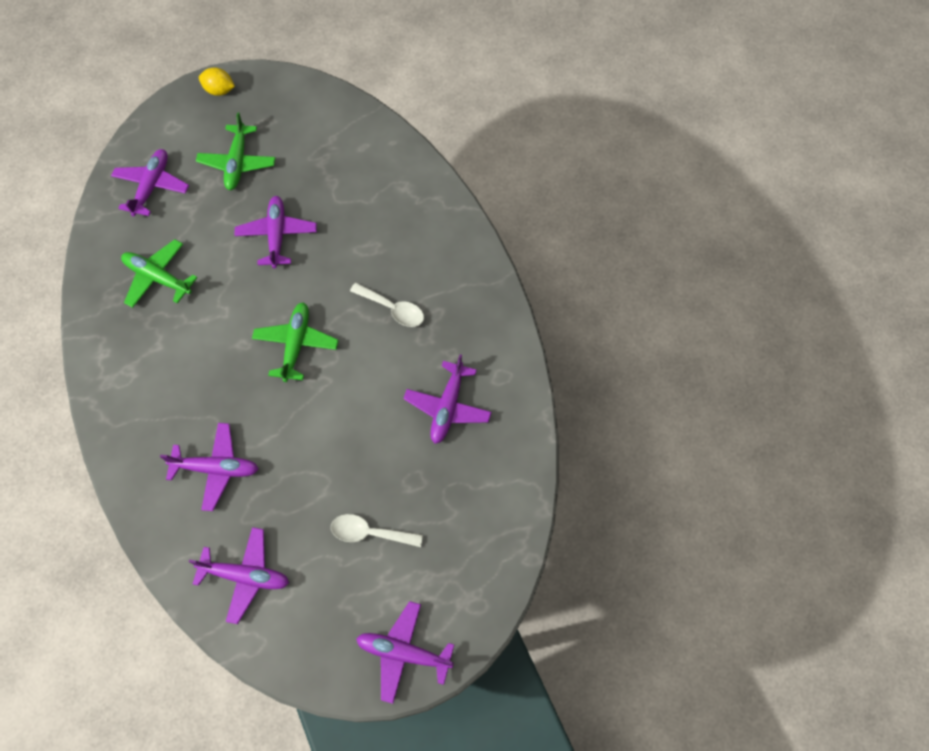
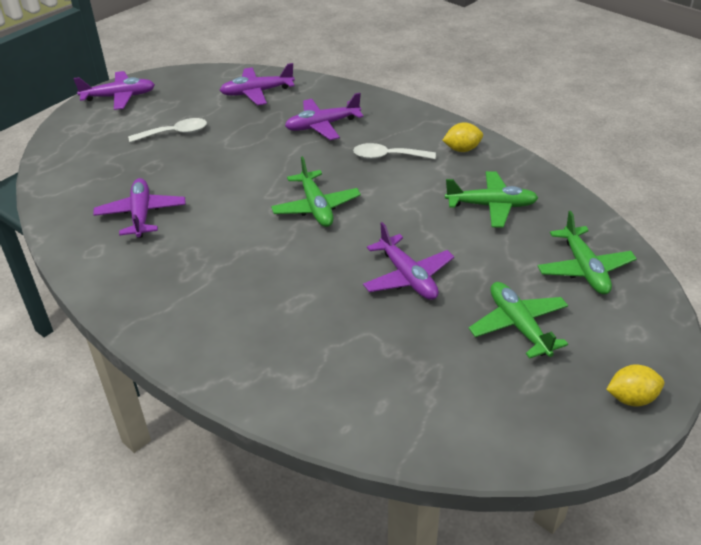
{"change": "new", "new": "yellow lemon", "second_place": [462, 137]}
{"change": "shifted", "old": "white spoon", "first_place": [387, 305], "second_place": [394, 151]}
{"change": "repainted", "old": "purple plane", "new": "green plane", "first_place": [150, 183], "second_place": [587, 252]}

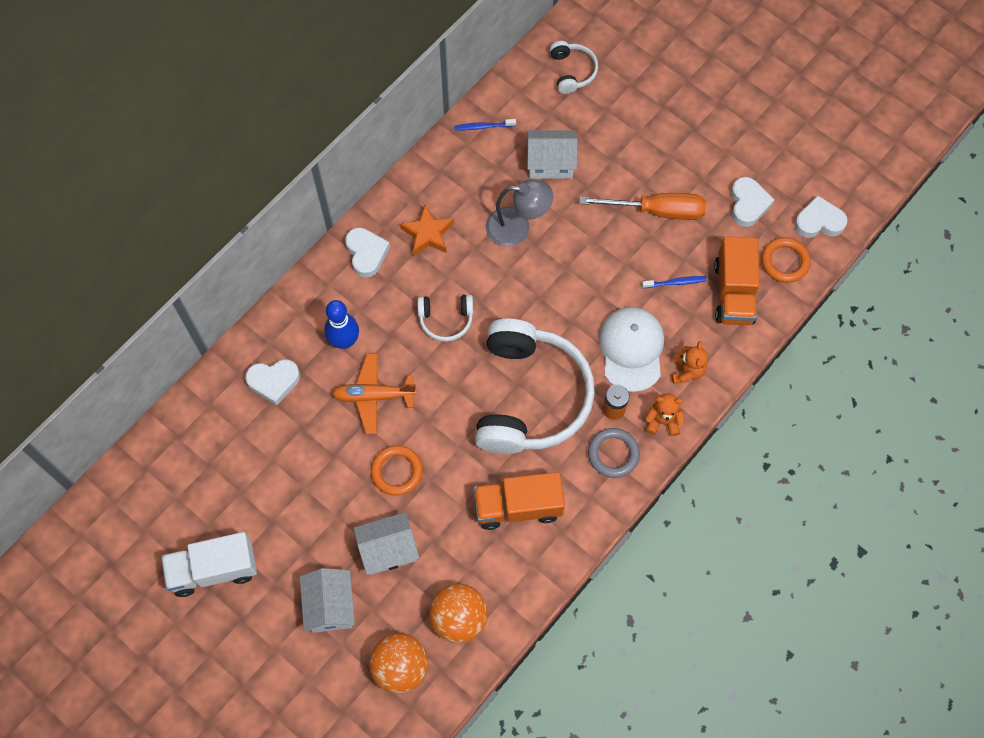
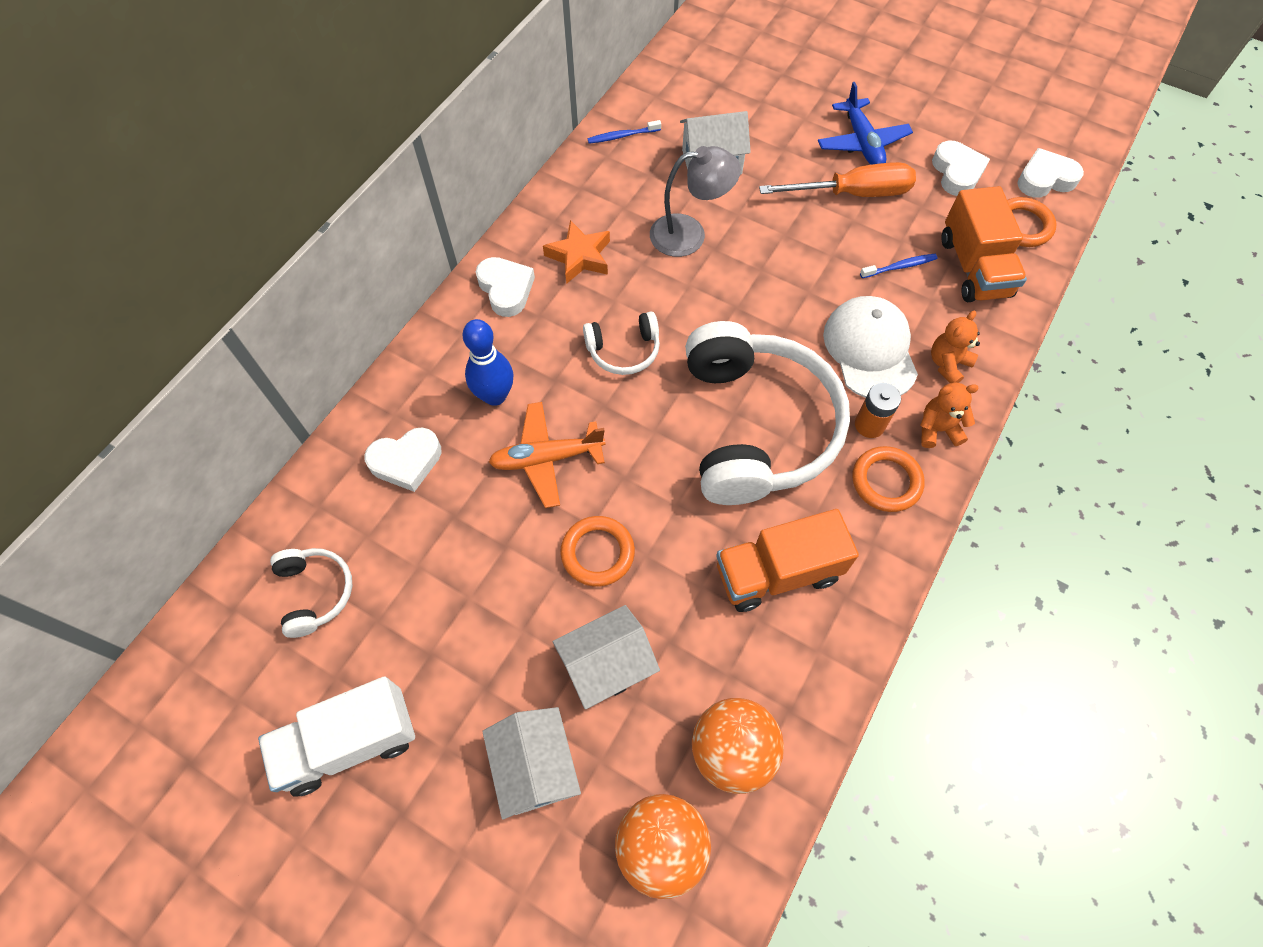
{"change": "new", "new": "blue plane", "second_place": [865, 123]}
{"change": "shifted", "old": "white headphones", "first_place": [574, 67], "second_place": [311, 593]}
{"change": "repainted", "old": "grey ring", "new": "orange ring", "first_place": [614, 453], "second_place": [888, 479]}
{"change": "rotated", "old": "orange teddy bear", "first_place": [689, 362], "second_place": [955, 347], "degrees": -135}

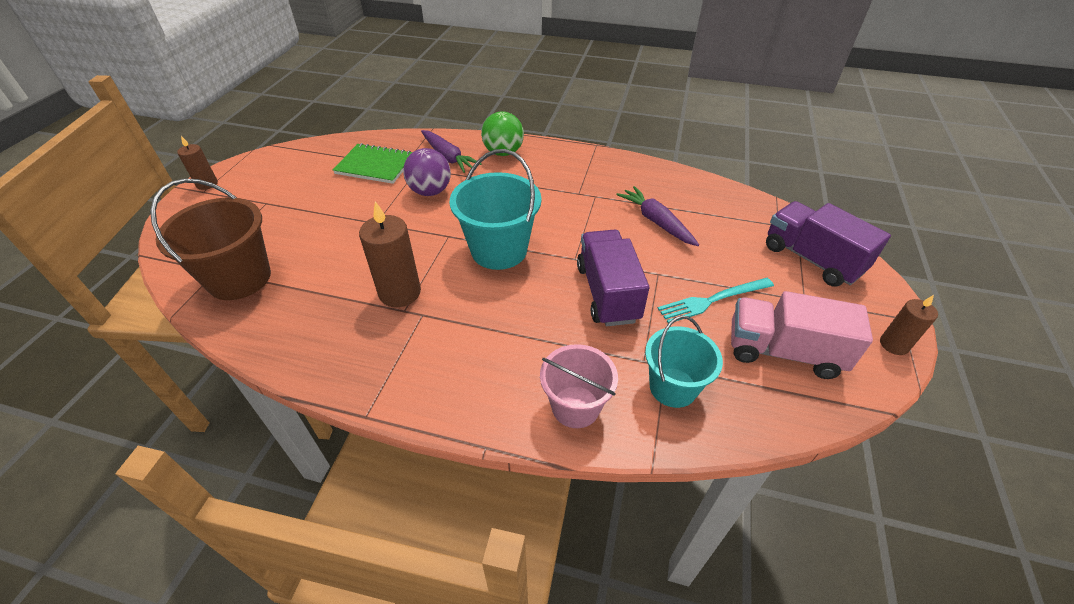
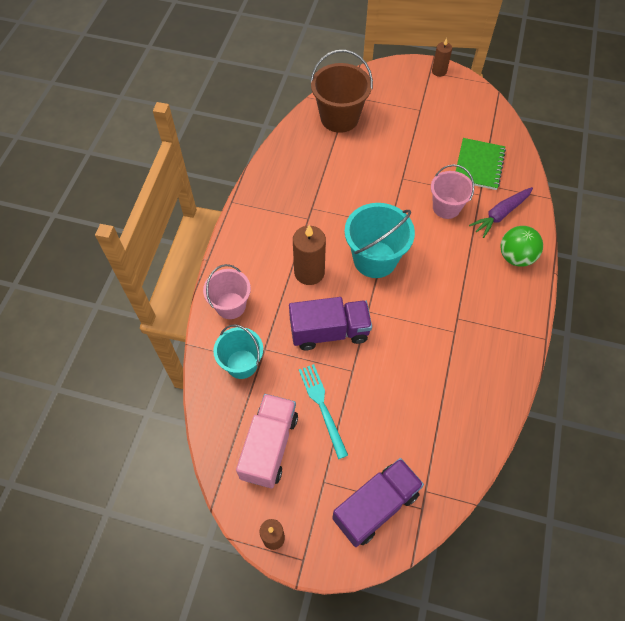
{"change": "gone", "old": "purple carrot", "first_place": [657, 216]}
{"change": "shifted", "old": "brown candle", "first_place": [390, 254], "second_place": [309, 255]}
{"change": "swapped", "old": "purple ball", "new": "pink bucket", "first_place": [427, 172], "second_place": [452, 191]}

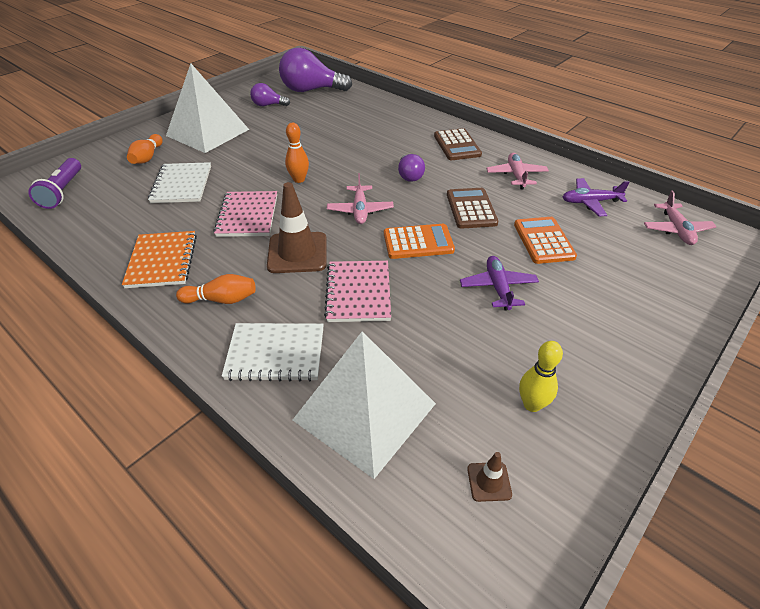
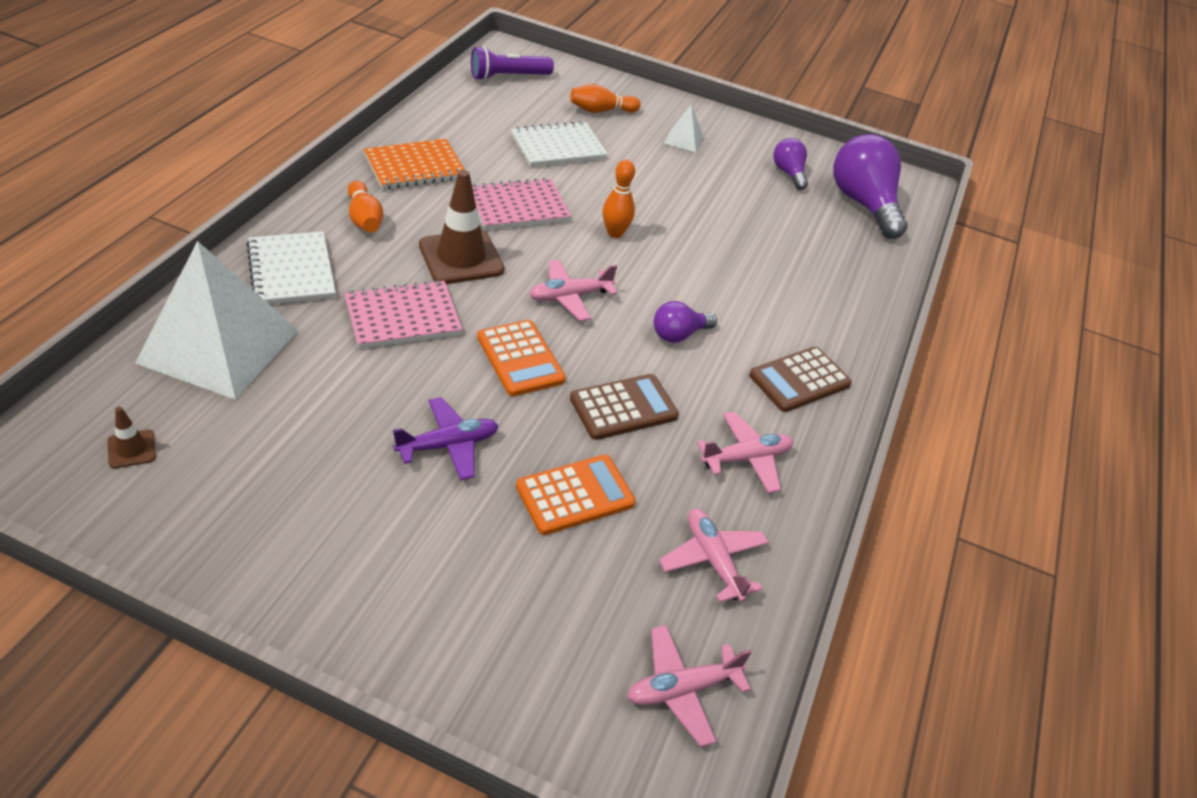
{"change": "gone", "old": "yellow bowling pin", "first_place": [541, 376]}
{"change": "repainted", "old": "purple plane", "new": "pink plane", "first_place": [596, 197], "second_place": [714, 555]}
{"change": "scaled", "old": "white pyramid", "first_place": [207, 108], "second_place": [684, 128], "factor": 0.42}

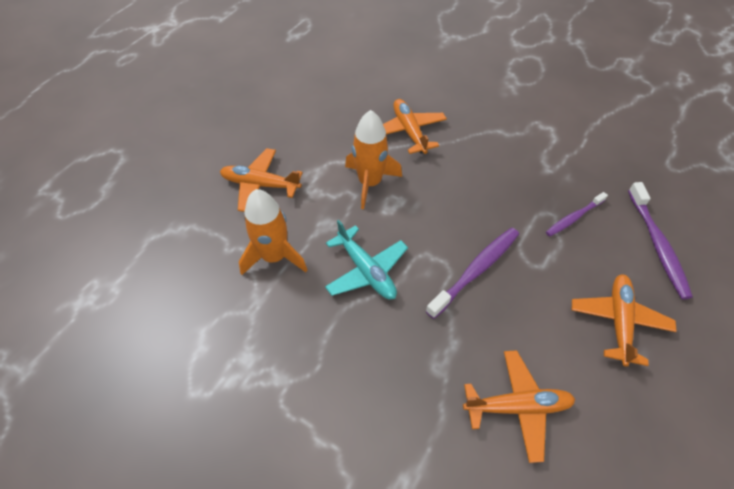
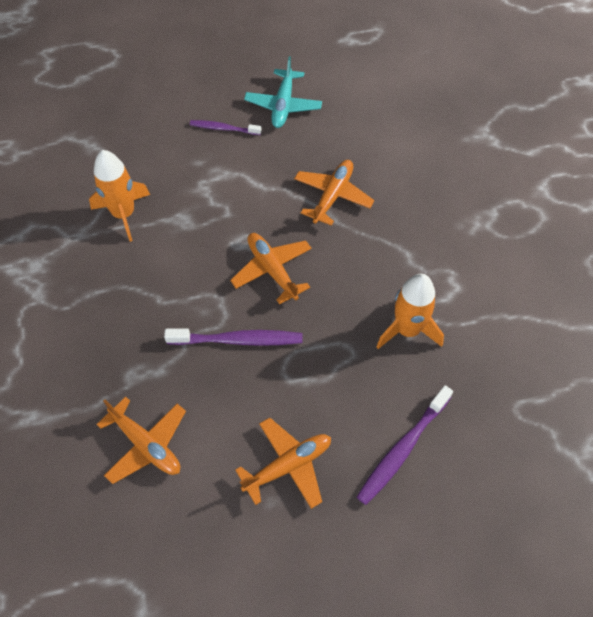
{"change": "shifted", "old": "orange plane", "first_place": [261, 180], "second_place": [271, 268]}
{"change": "shifted", "old": "turquoise plane", "first_place": [366, 259], "second_place": [283, 92]}
{"change": "shifted", "old": "orange rocket", "first_place": [373, 159], "second_place": [410, 311]}
{"change": "shifted", "old": "purple toothbrush", "first_place": [577, 214], "second_place": [226, 127]}

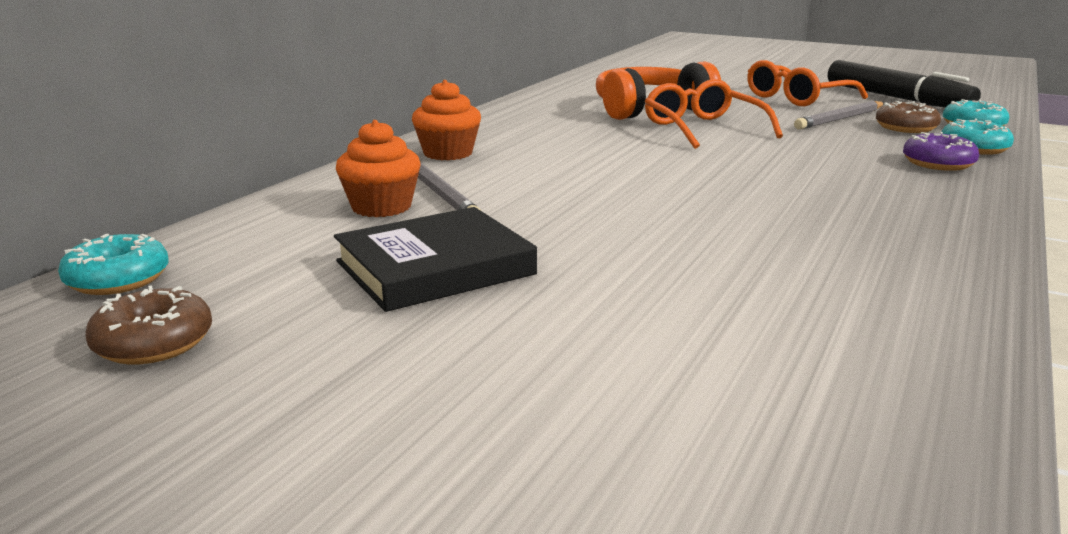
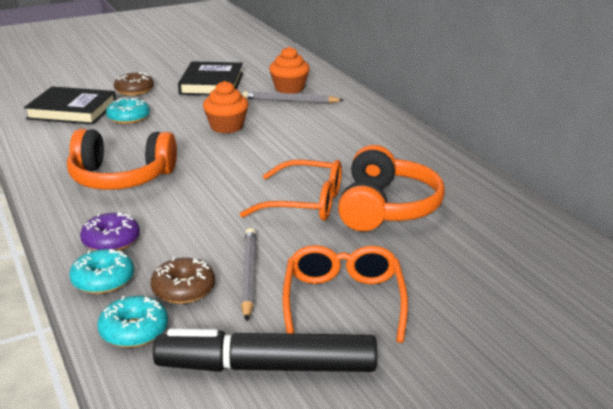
{"change": "new", "new": "black book", "second_place": [70, 105]}
{"change": "new", "new": "orange headphones", "second_place": [122, 159]}
{"change": "shifted", "old": "turquoise donut", "first_place": [113, 264], "second_place": [128, 110]}
{"change": "shifted", "old": "brown donut", "first_place": [148, 324], "second_place": [134, 84]}
{"change": "shifted", "old": "orange cupcake", "first_place": [446, 120], "second_place": [226, 107]}

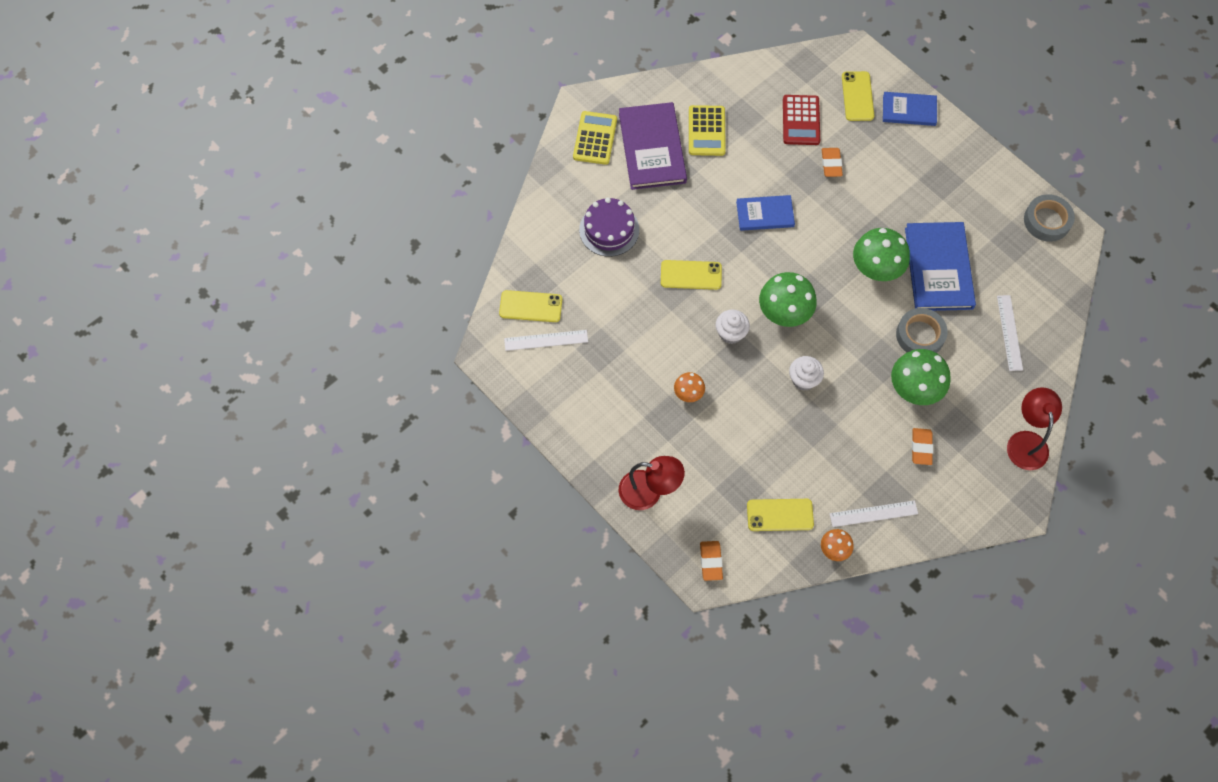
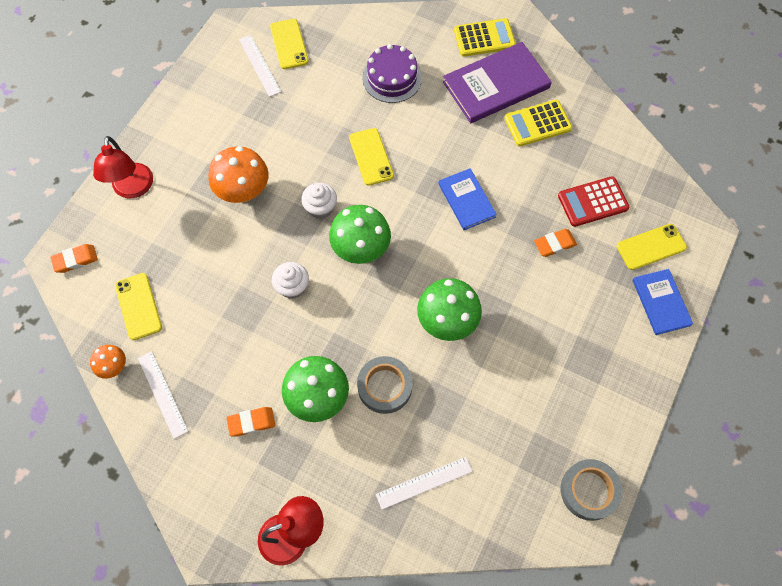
{"change": "gone", "old": "blue book", "first_place": [940, 266]}
{"change": "scaled", "old": "orange mushroom", "first_place": [689, 387], "second_place": [238, 174], "factor": 1.86}

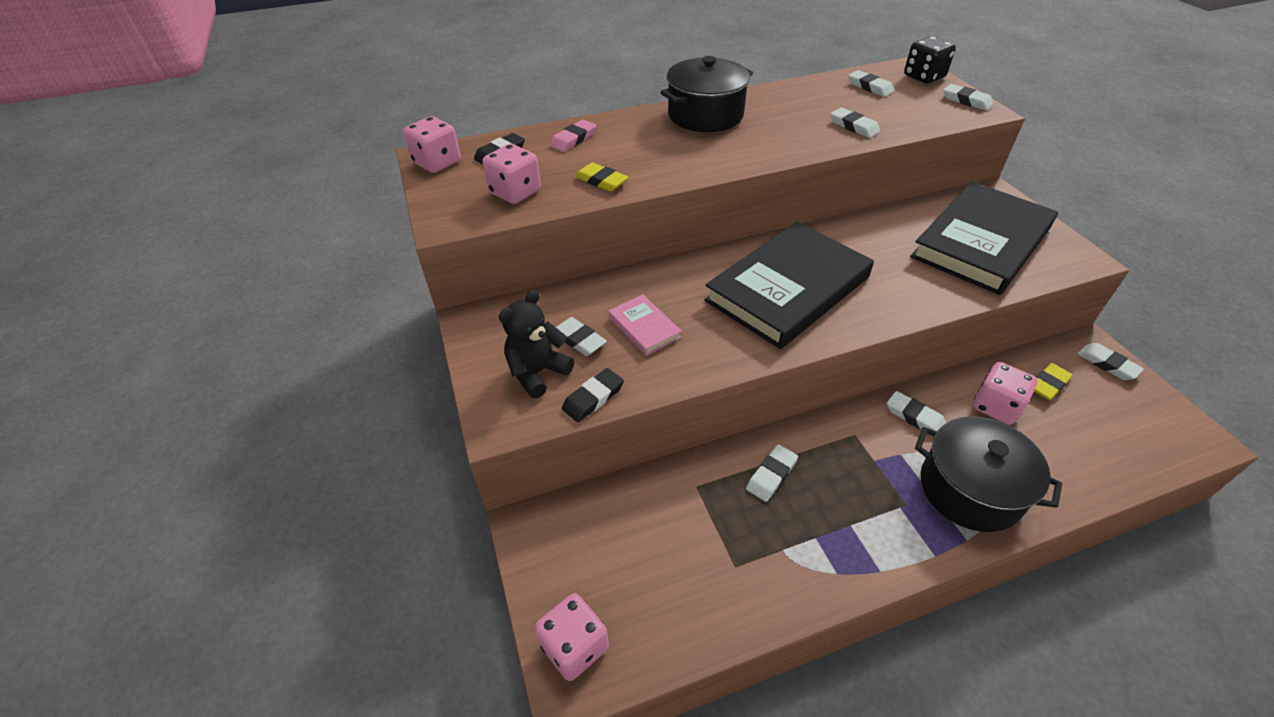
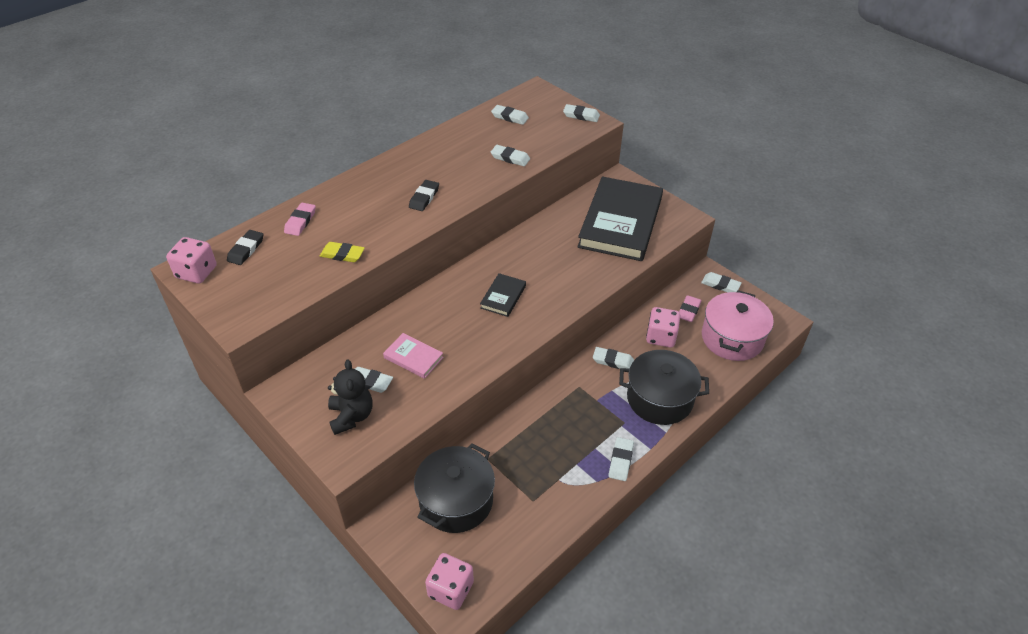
{"change": "gone", "old": "pink dice", "first_place": [512, 174]}
{"change": "gone", "old": "black dice", "first_place": [930, 59]}
{"change": "new", "new": "pink pot", "second_place": [738, 325]}
{"change": "shifted", "old": "black eraser", "first_place": [593, 395], "second_place": [424, 195]}
{"change": "shifted", "old": "black pot", "first_place": [706, 94], "second_place": [454, 488]}
{"change": "shifted", "old": "white eraser", "first_place": [772, 473], "second_place": [621, 459]}
{"change": "repainted", "old": "yellow eraser", "new": "pink eraser", "first_place": [1053, 381], "second_place": [690, 308]}
{"change": "rotated", "old": "black teddy bear", "first_place": [536, 344], "second_place": [350, 397], "degrees": 150}
{"change": "scaled", "old": "black book", "first_place": [789, 285], "second_place": [503, 295], "factor": 0.43}

